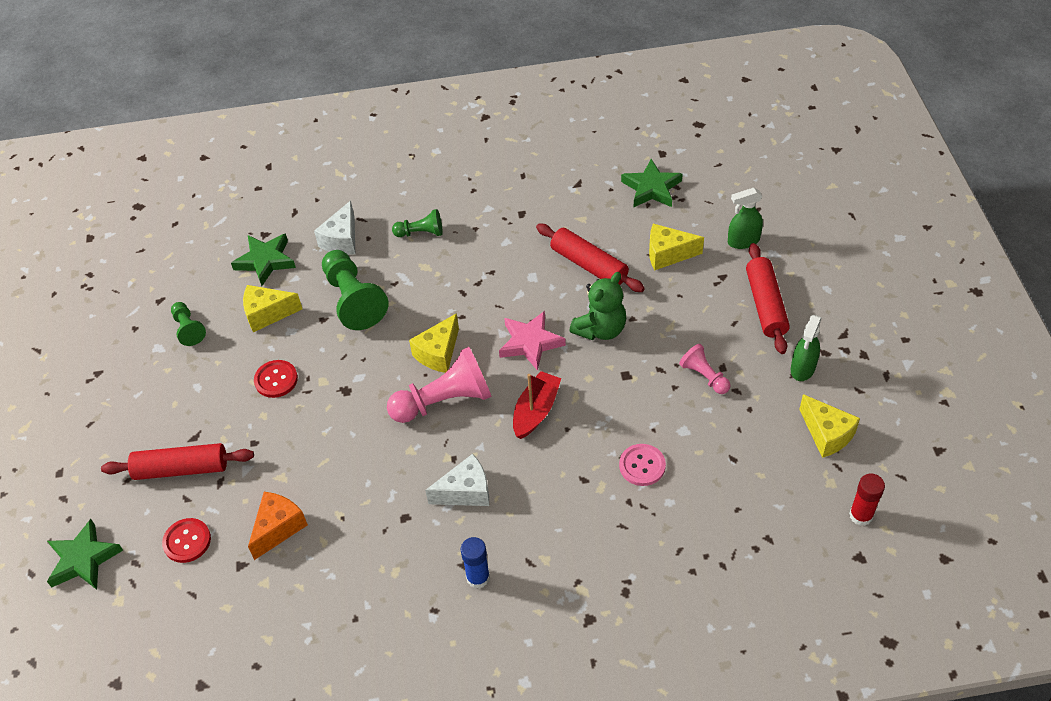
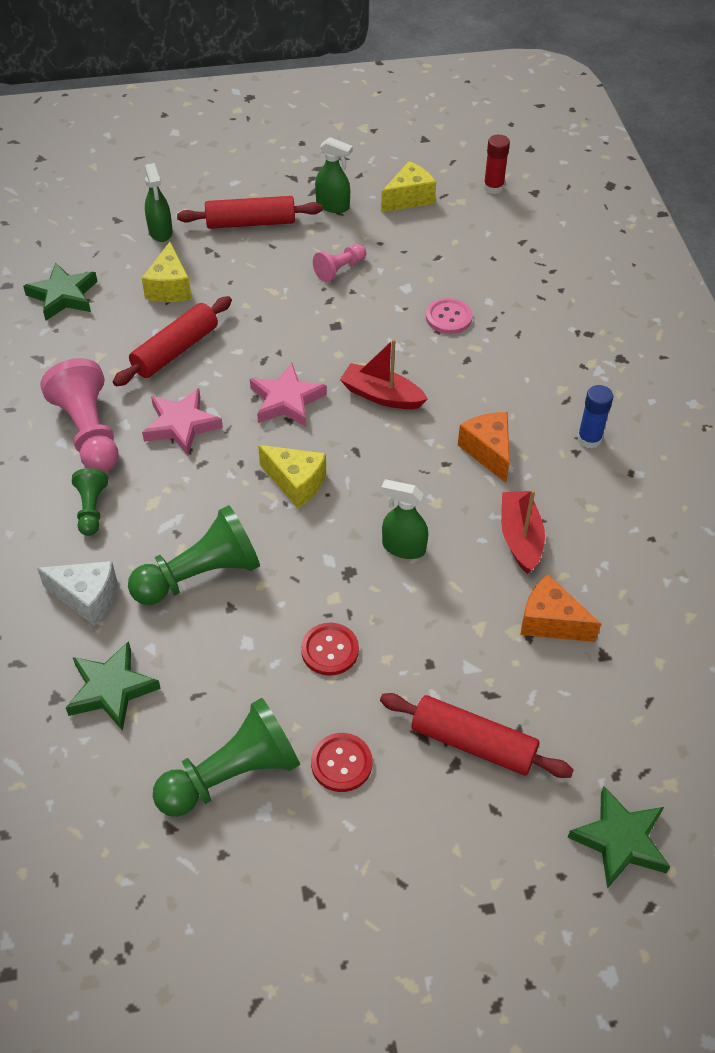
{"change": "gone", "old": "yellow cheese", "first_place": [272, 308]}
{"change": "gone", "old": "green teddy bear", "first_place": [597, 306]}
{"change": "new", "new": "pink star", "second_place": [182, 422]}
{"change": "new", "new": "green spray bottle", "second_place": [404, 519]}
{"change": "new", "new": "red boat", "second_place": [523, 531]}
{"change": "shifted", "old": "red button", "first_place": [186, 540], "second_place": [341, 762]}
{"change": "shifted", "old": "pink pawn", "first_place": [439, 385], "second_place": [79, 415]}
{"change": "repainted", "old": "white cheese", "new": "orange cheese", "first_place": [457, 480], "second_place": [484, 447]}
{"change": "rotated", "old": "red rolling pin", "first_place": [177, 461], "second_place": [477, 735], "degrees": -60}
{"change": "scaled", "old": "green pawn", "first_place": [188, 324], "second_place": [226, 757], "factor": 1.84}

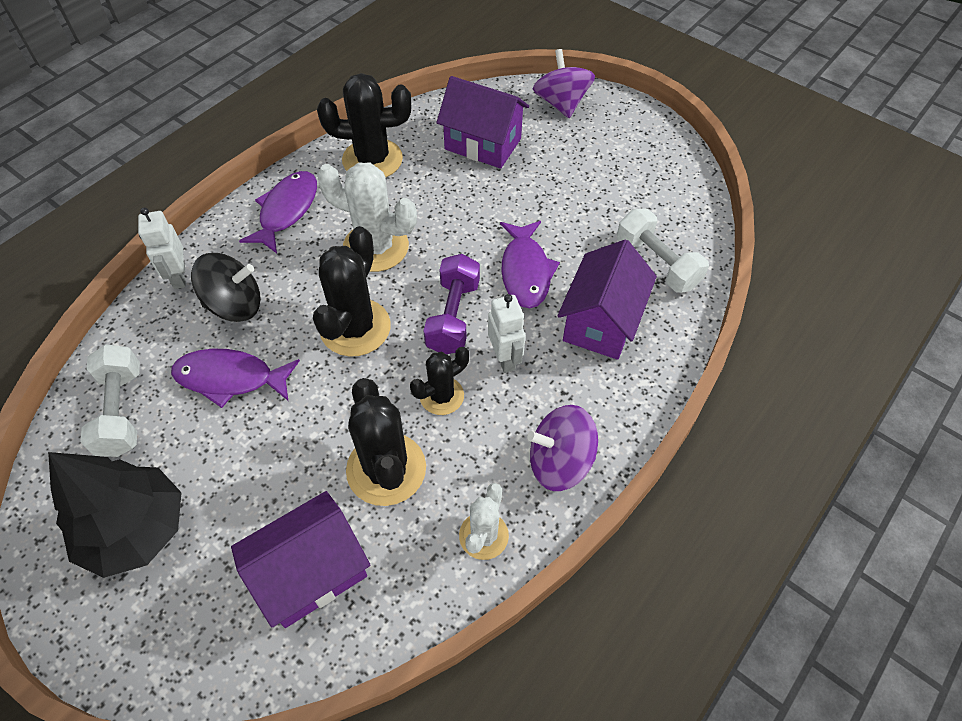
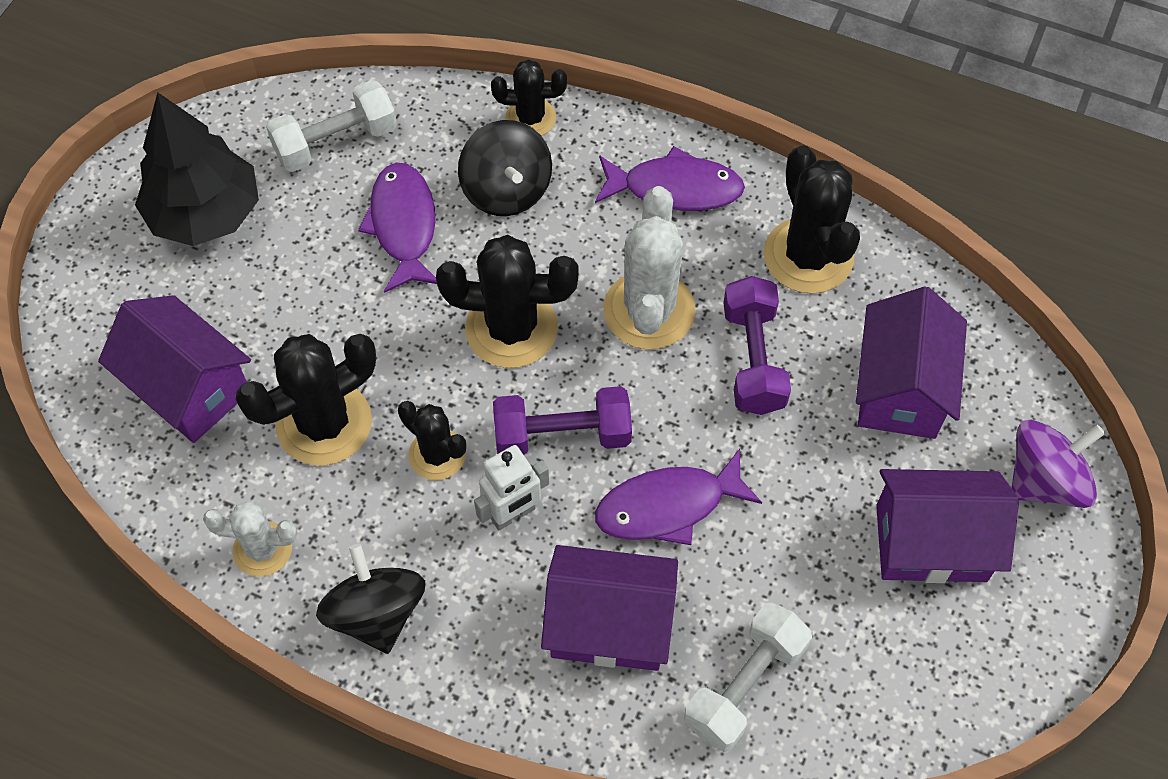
{"change": "new", "new": "purple dumbbell", "second_place": [757, 345]}
{"change": "new", "new": "purple house", "second_place": [947, 526]}
{"change": "swapped", "old": "white robot", "new": "black cactus", "first_place": [162, 248], "second_place": [529, 97]}
{"change": "repainted", "old": "purple spinning top", "new": "black spinning top", "first_place": [562, 448], "second_place": [370, 599]}

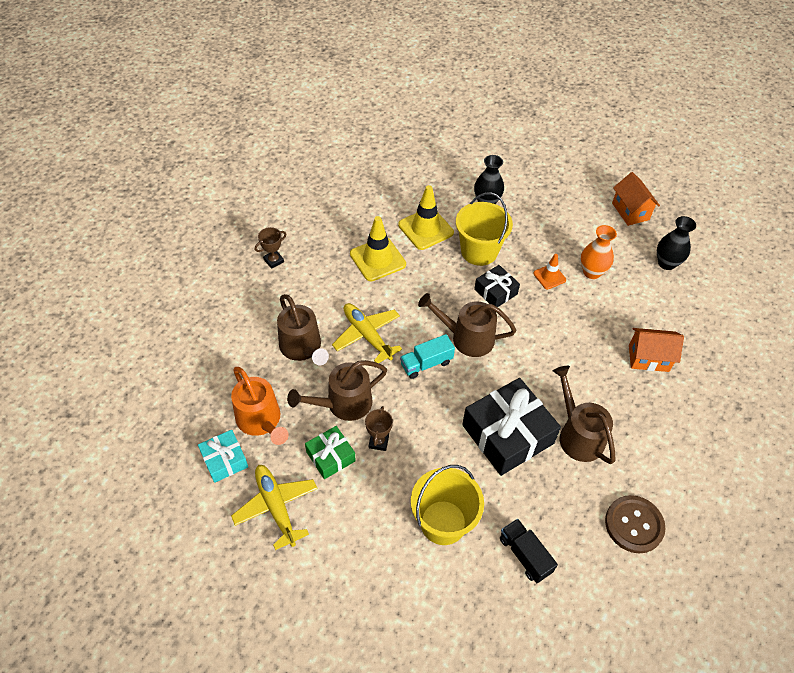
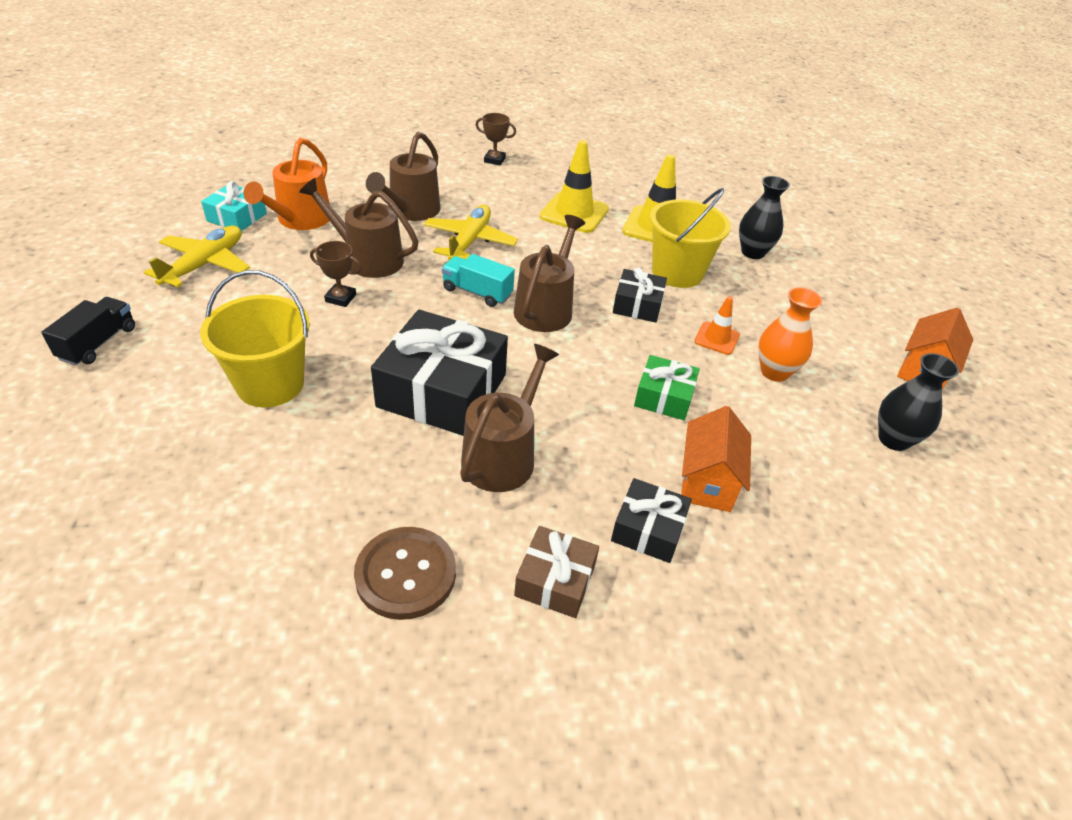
{"change": "new", "new": "brown gift", "second_place": [556, 572]}
{"change": "new", "new": "black gift", "second_place": [651, 520]}
{"change": "shifted", "old": "green gift", "first_place": [330, 452], "second_place": [667, 387]}
{"change": "shifted", "old": "black truck", "first_place": [529, 551], "second_place": [88, 331]}
{"change": "rotated", "old": "brown trophy", "first_place": [379, 428], "second_place": [336, 274], "degrees": 45}
{"change": "rotated", "old": "brown watering can", "first_place": [467, 325], "second_place": [549, 273], "degrees": 45}
{"change": "rotated", "old": "orange house", "first_place": [656, 350], "second_place": [716, 459], "degrees": 45}

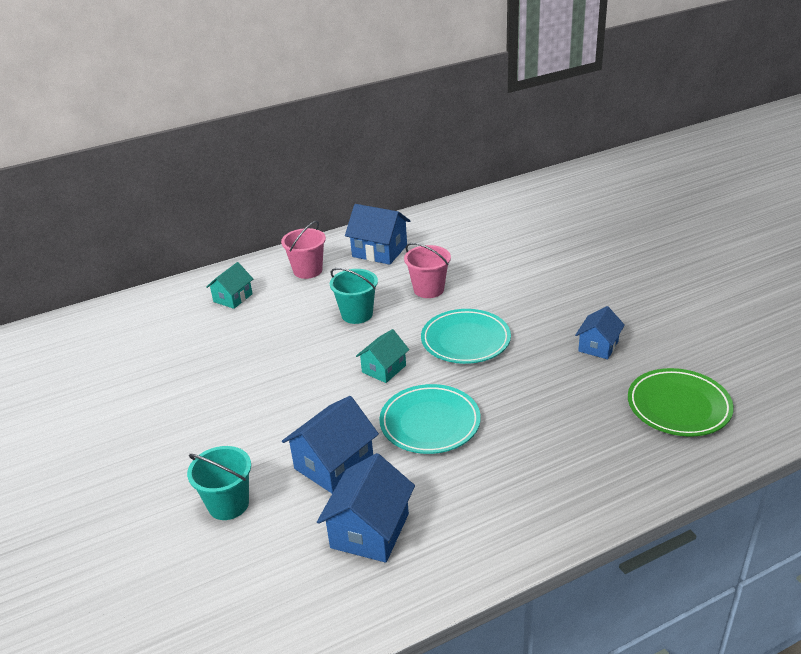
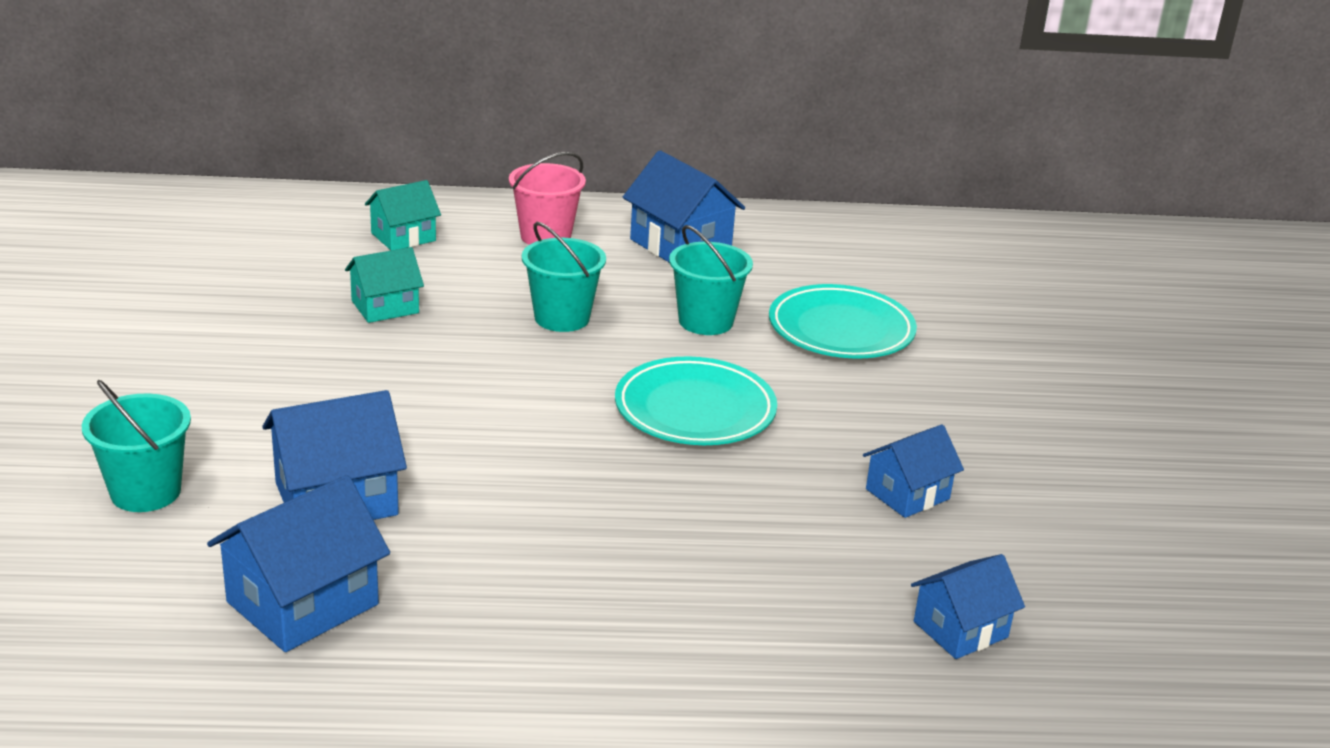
{"change": "shifted", "old": "turquoise house", "first_place": [382, 356], "second_place": [384, 285]}
{"change": "shifted", "old": "turquoise plate", "first_place": [430, 419], "second_place": [843, 321]}
{"change": "swapped", "old": "green plate", "new": "blue house", "first_place": [681, 402], "second_place": [968, 606]}
{"change": "repainted", "old": "pink bucket", "new": "turquoise bucket", "first_place": [427, 270], "second_place": [711, 280]}

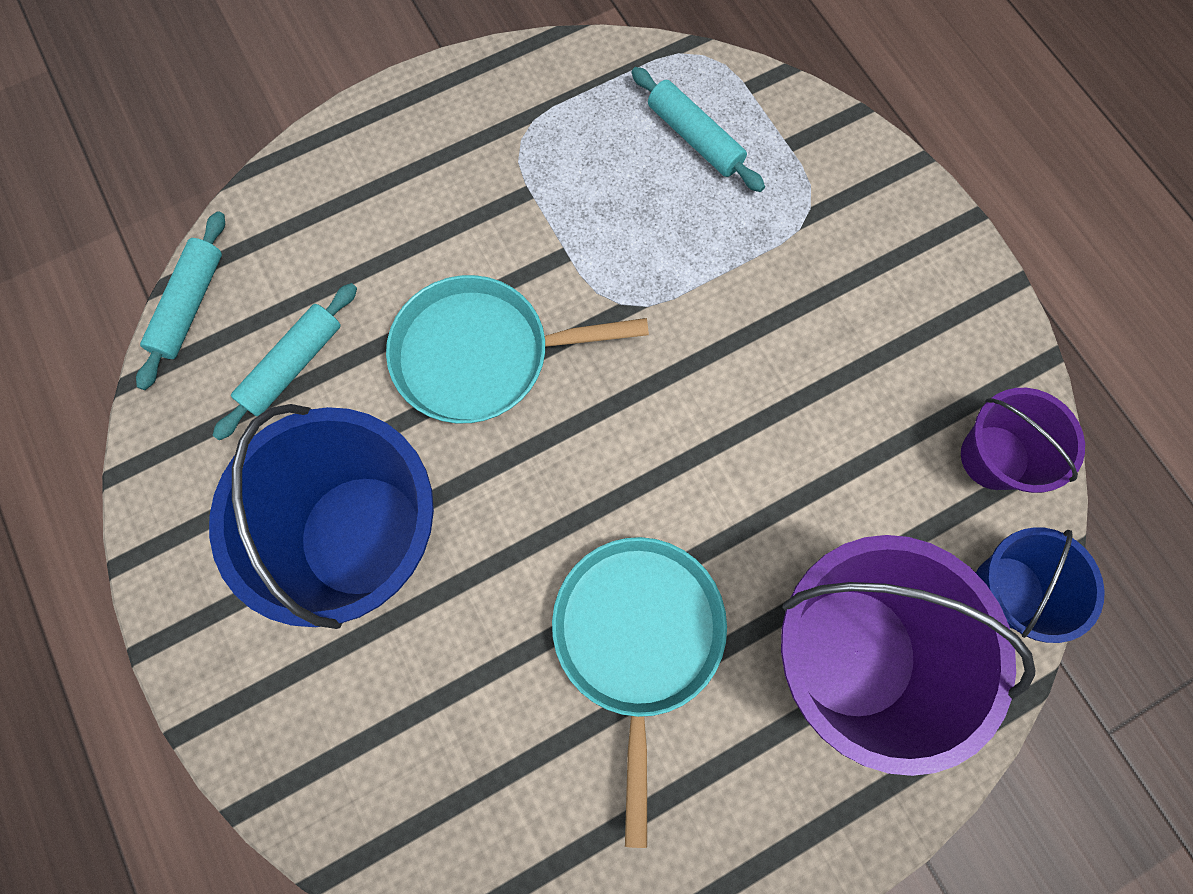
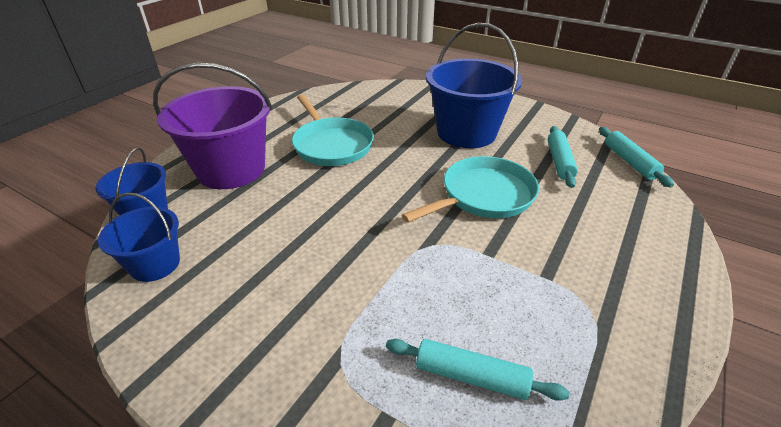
{"change": "repainted", "old": "purple bucket", "new": "blue bucket", "first_place": [1023, 440], "second_place": [139, 237]}

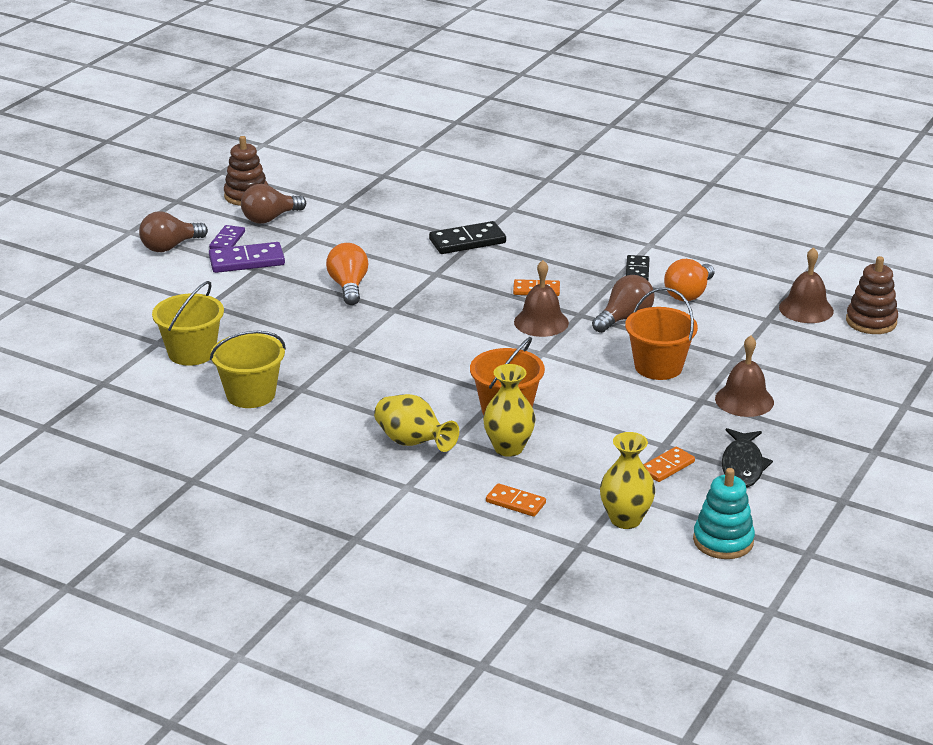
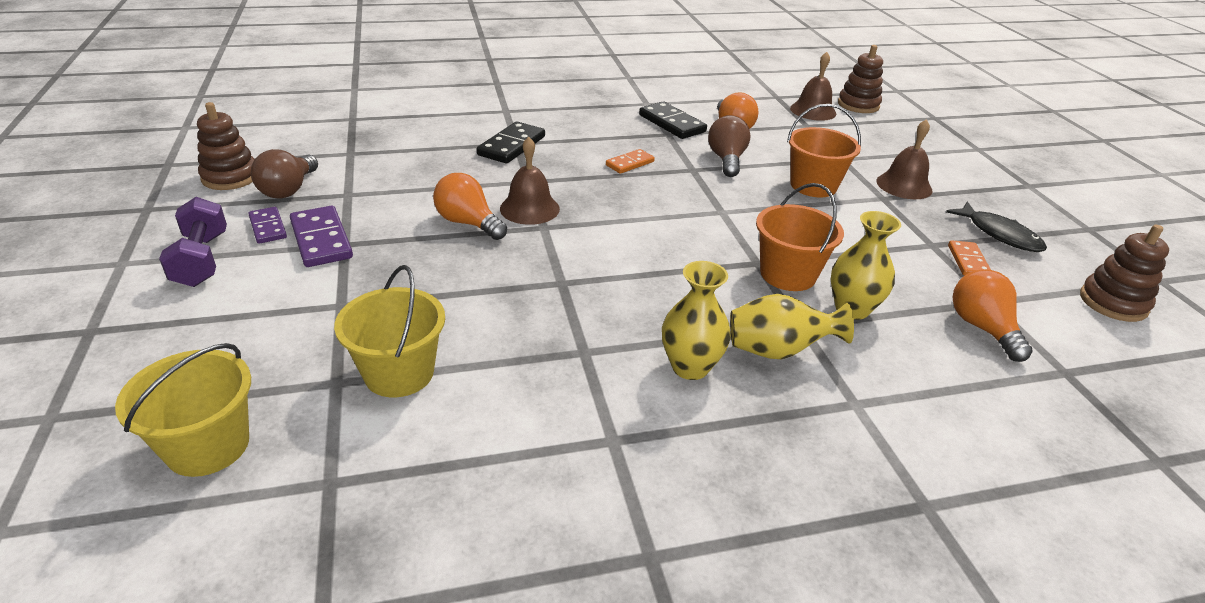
{"change": "gone", "old": "orange domino", "first_place": [516, 500]}
{"change": "new", "new": "orange light bulb", "second_place": [992, 316]}
{"change": "shifted", "old": "yellow bucket", "first_place": [248, 369], "second_place": [183, 410]}
{"change": "shifted", "old": "brown bell", "first_place": [541, 298], "second_place": [530, 181]}
{"change": "shifted", "old": "yellow vase", "first_place": [627, 480], "second_place": [696, 320]}
{"change": "swapped", "old": "brown light bulb", "new": "purple dumbbell", "first_place": [173, 231], "second_place": [193, 242]}
{"change": "repainted", "old": "turquoise stacking toy", "new": "brown stacking toy", "first_place": [724, 513], "second_place": [1124, 273]}
{"change": "rotated", "old": "purple domino", "first_place": [247, 257], "second_place": [321, 236], "degrees": -60}
{"change": "scaled", "old": "black domino", "first_place": [638, 267], "second_place": [673, 120], "factor": 1.61}

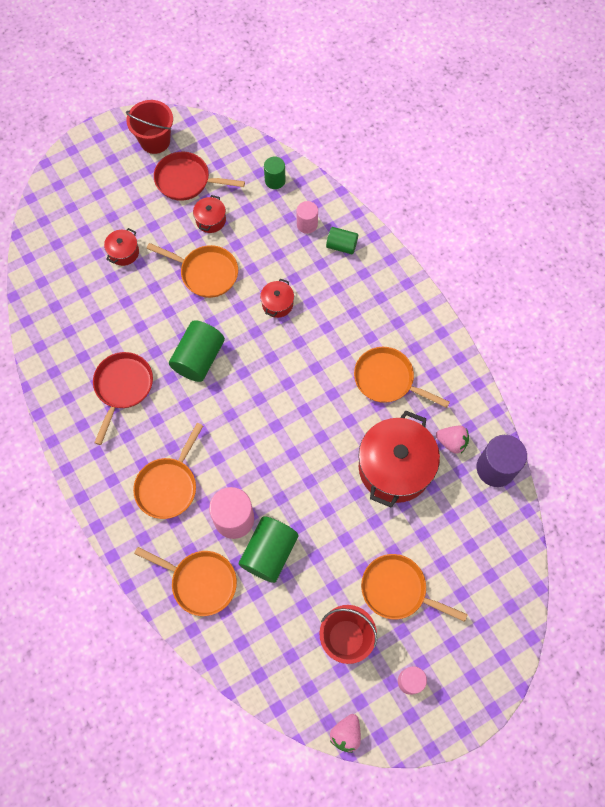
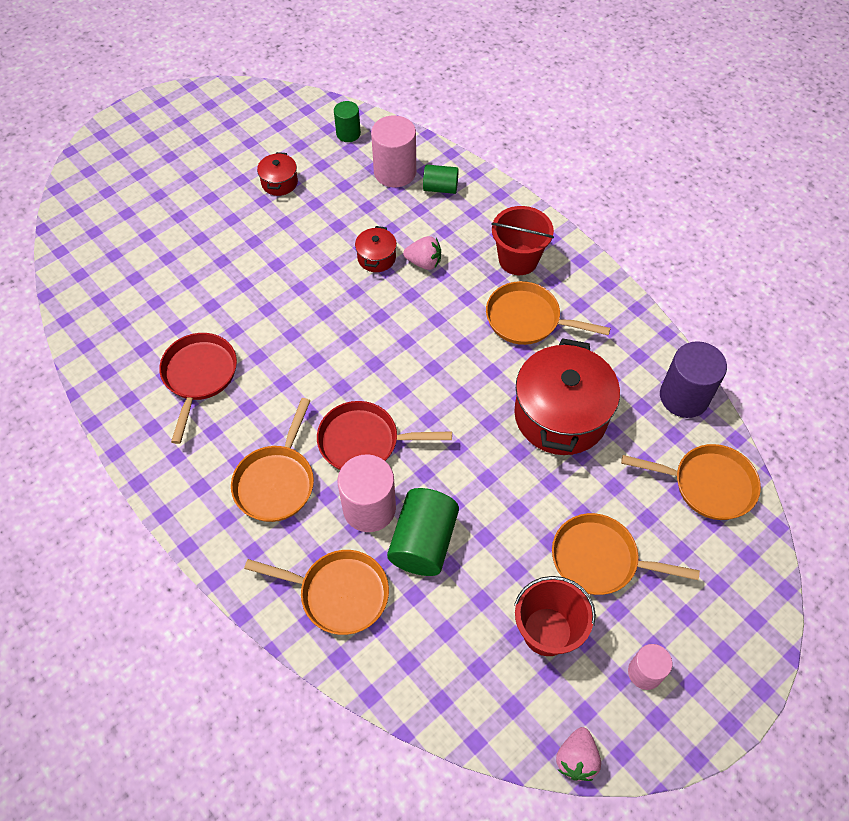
{"change": "gone", "old": "red pot", "first_place": [121, 247]}
{"change": "gone", "old": "green cylinder", "first_place": [197, 351]}
{"change": "shifted", "old": "red bucket", "first_place": [149, 127], "second_place": [522, 240]}
{"change": "shifted", "old": "orange pan", "first_place": [192, 270], "second_place": [691, 482]}
{"change": "shifted", "old": "red pan", "first_place": [199, 176], "second_place": [384, 435]}
{"change": "shifted", "old": "pink strawberry", "first_place": [452, 440], "second_place": [422, 253]}
{"change": "scaled", "old": "pink cylinder", "first_place": [307, 217], "second_place": [393, 151], "factor": 1.69}

